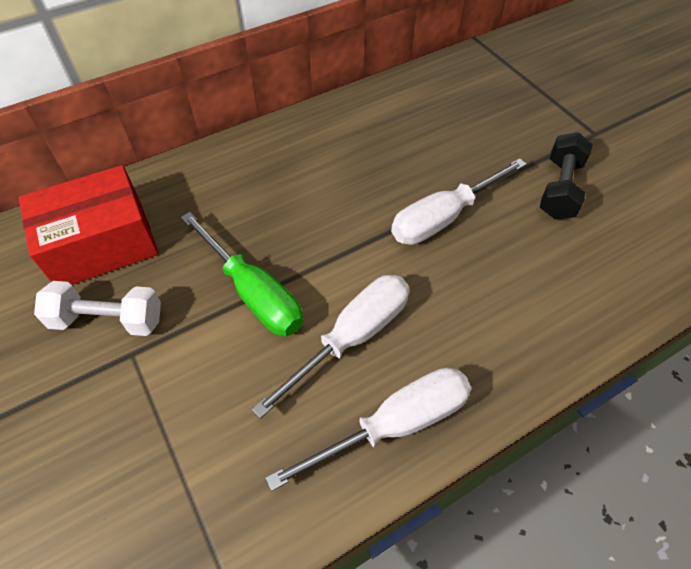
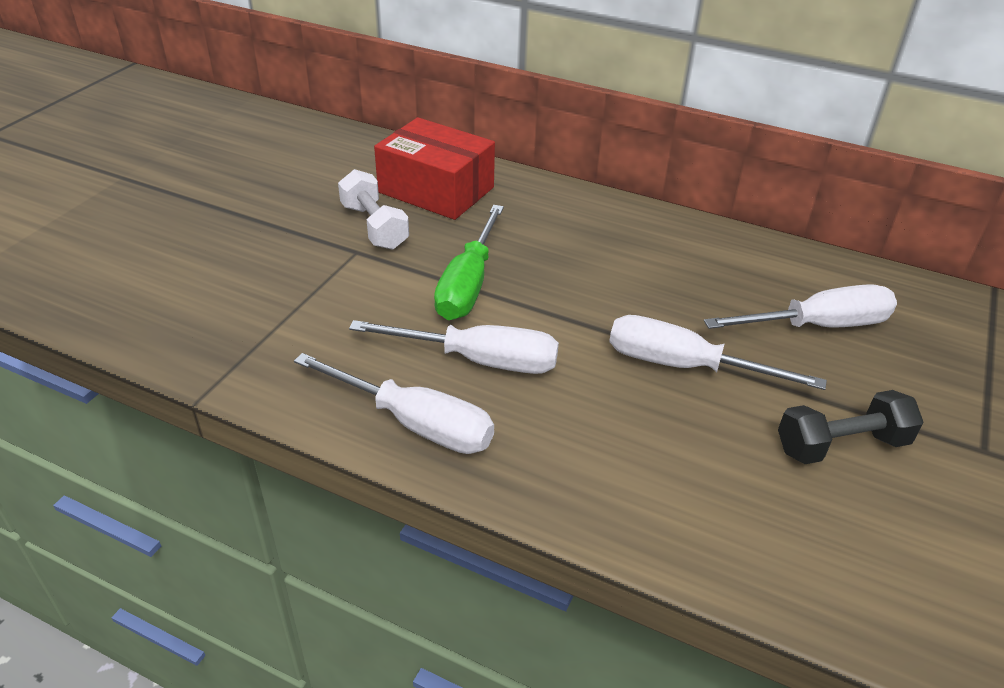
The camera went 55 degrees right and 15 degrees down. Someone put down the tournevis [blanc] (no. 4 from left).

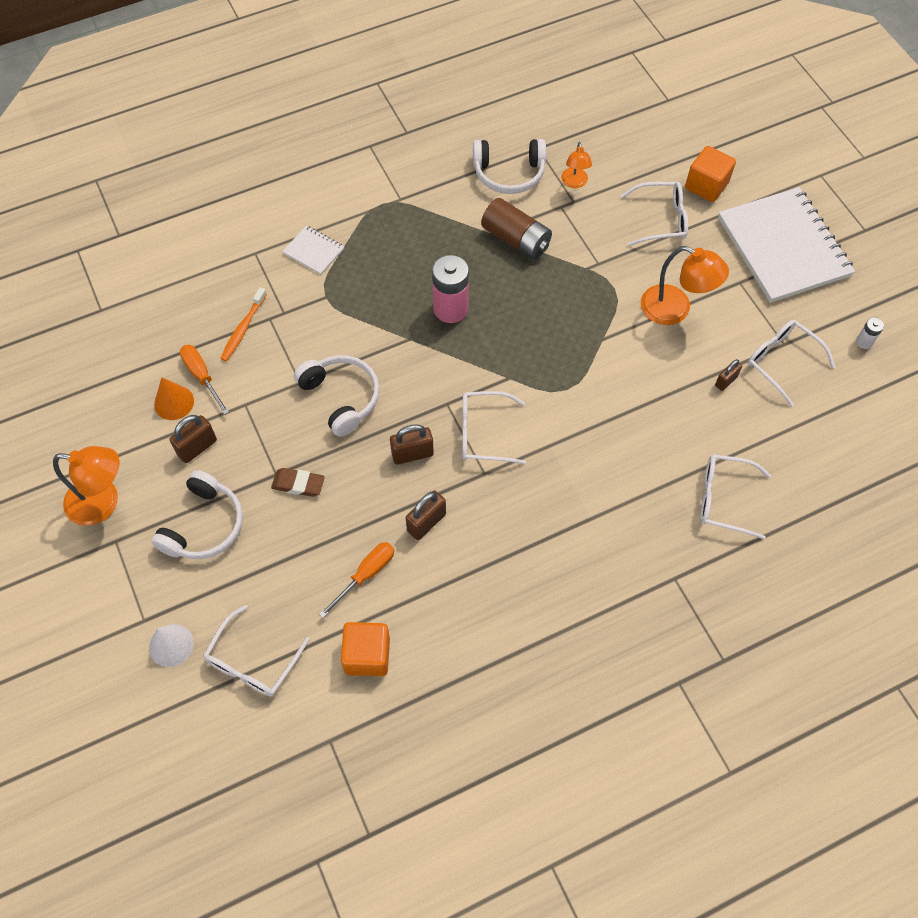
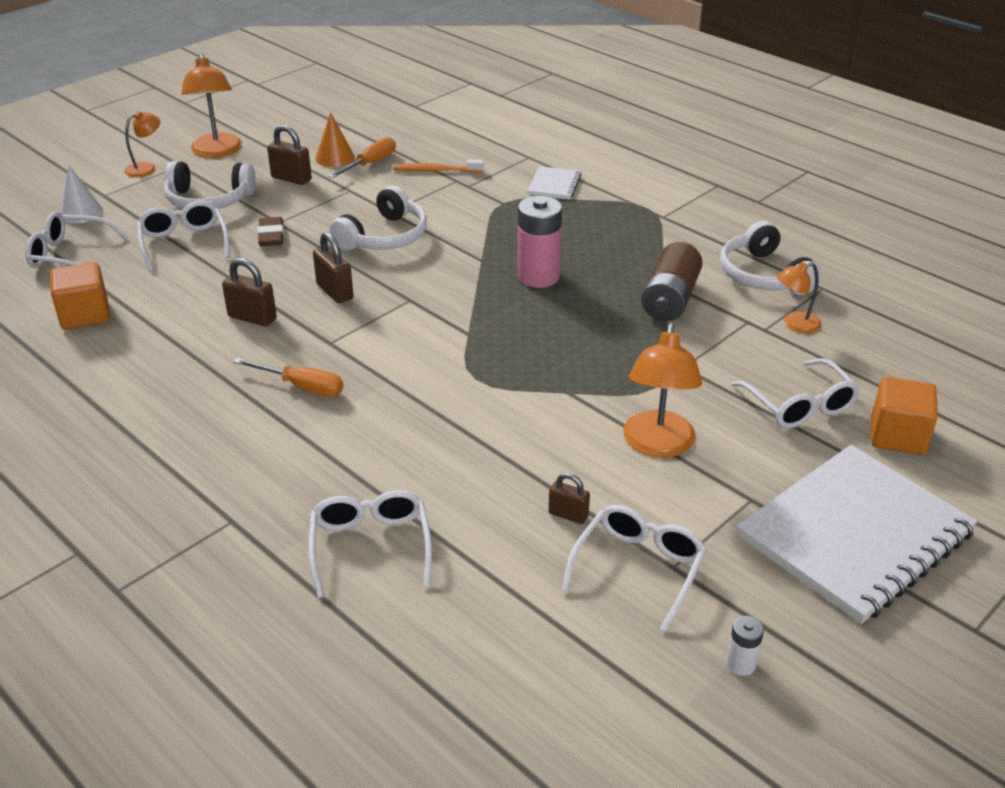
The camera went 70 degrees right and 25 degrees down. Someone carried the lunettes [blanc] (no. 2 from left). Someone carried the tournevis [orange] (no. 2 from left in the first image). Someone put down the lampe [orange] (no. 1 from left).

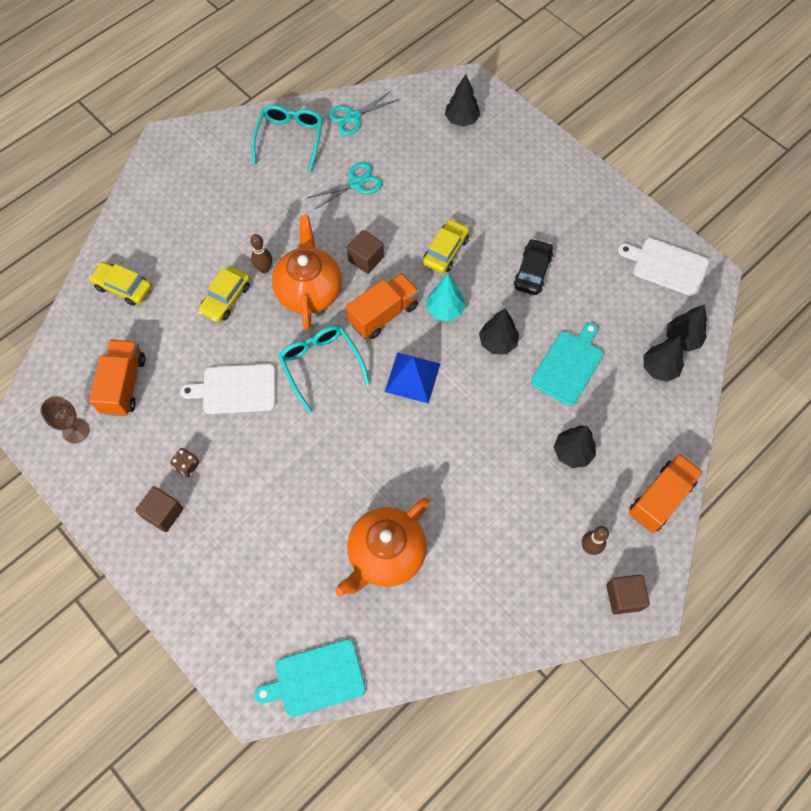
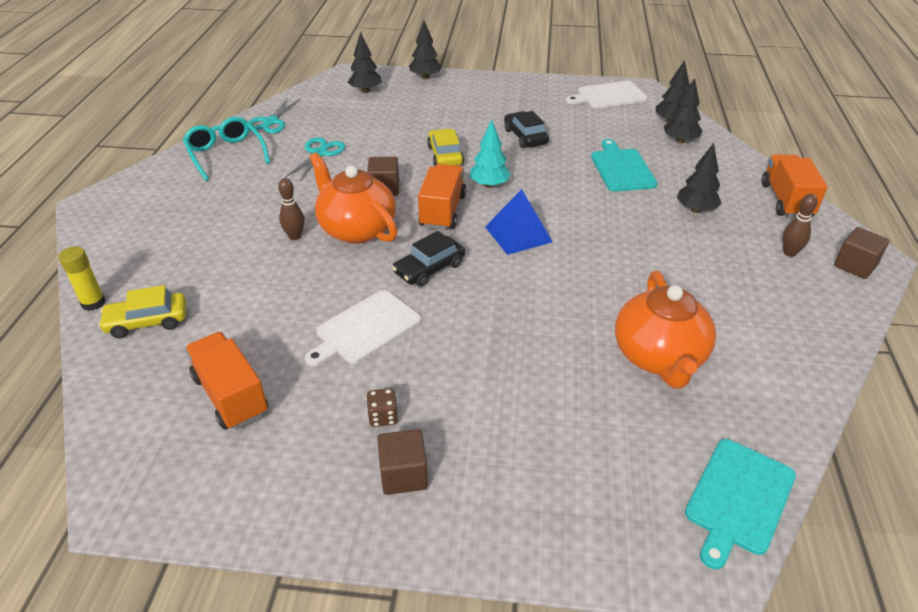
The camera went 40 degrees left and 25 degrees down. Someone took away the voiture [jaune] (no. 2 from left). Someone carried the arbre [noir] (no. 2 from left). Someone swapped the lunettes [turquoise] (no. 2 from left) for the voiture [noir] (no. 1 from left). Someone took away the verre à pied [marron]. Someone put down the bâton de colle [jaune].

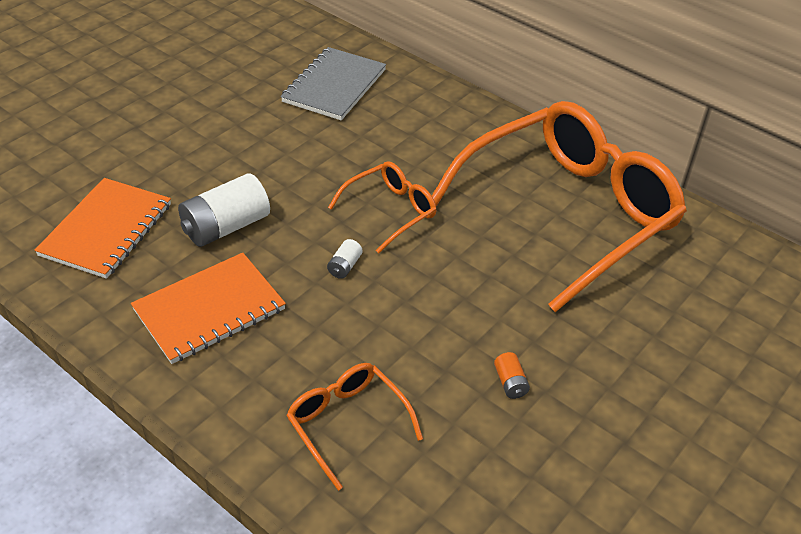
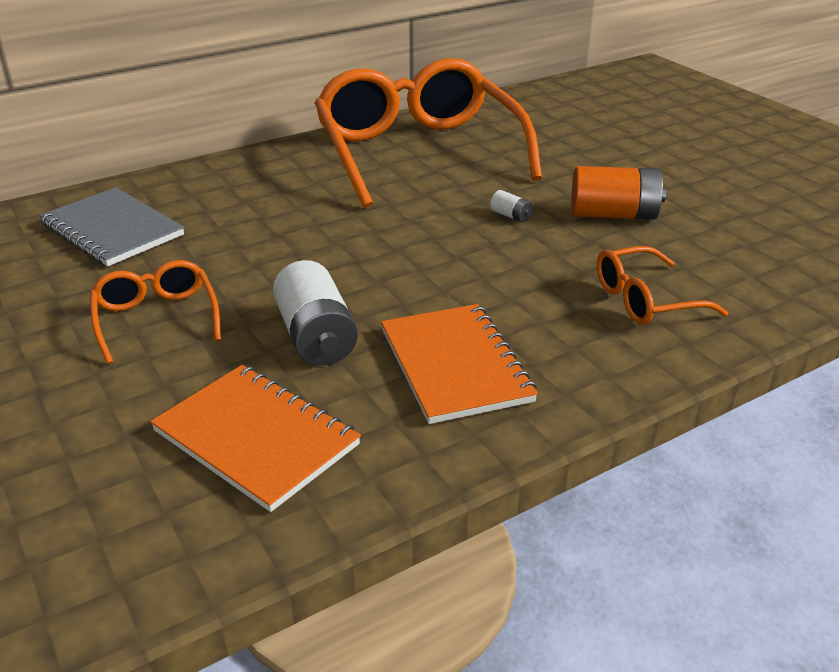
The camera went 70 degrees left and 10 degrees down. Someone carried the lunettes [orange] (no. 2 from left in the first image). Someone carried the pile [blanc] (no. 2 from left). Someone scaled the pile [orange] by 2.22.

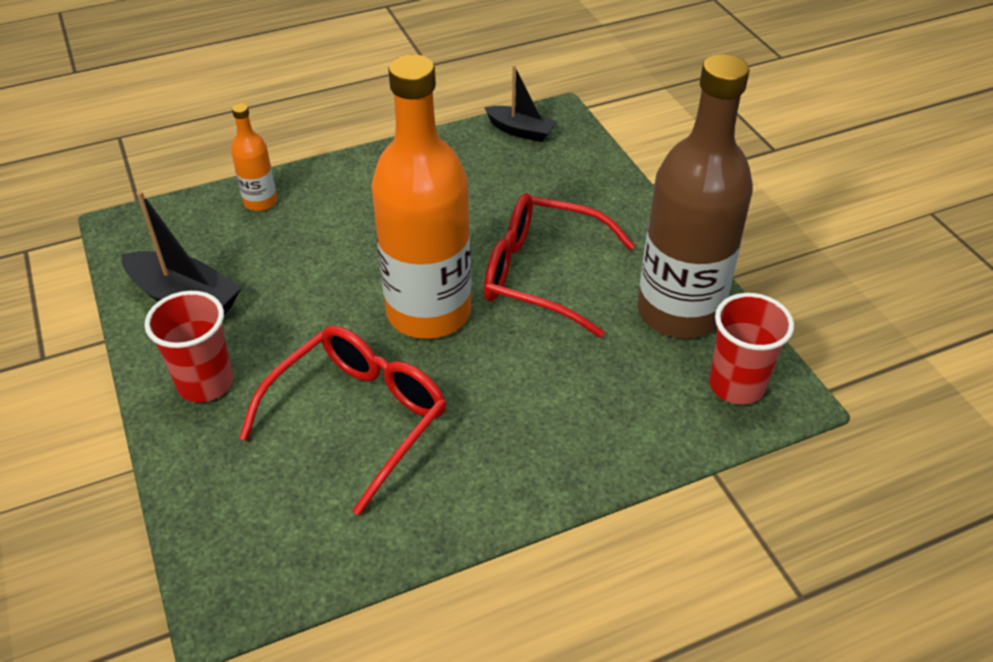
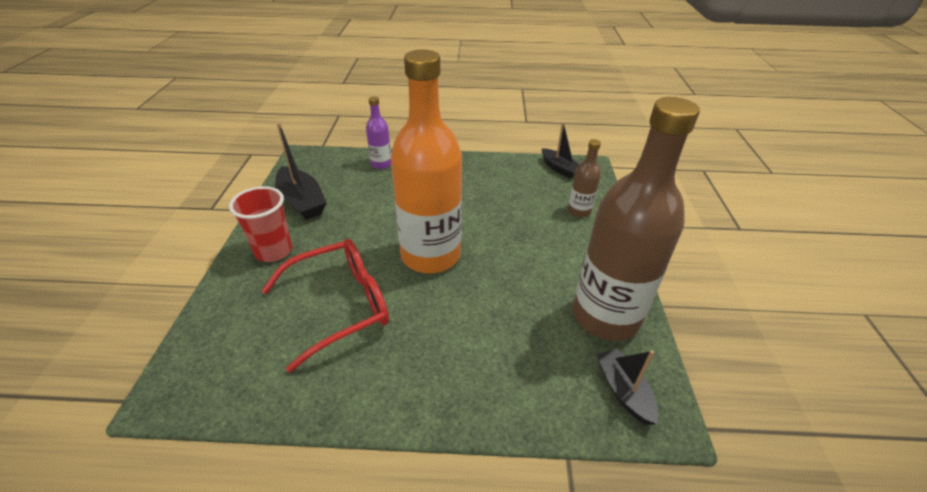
The camera went 25 degrees right and 5 degrees down. Someone repainted the bouteille [orange] (no. 1 from left), which became the bouteille [violet]. Someone took away the lunettes [rouge] (no. 2 from left). Someone swapped the gobelet [rouge] (no. 2 from left) for the bateau [noir] (no. 3 from left). Someone put down the bouteille [marron] (no. 1 from left).

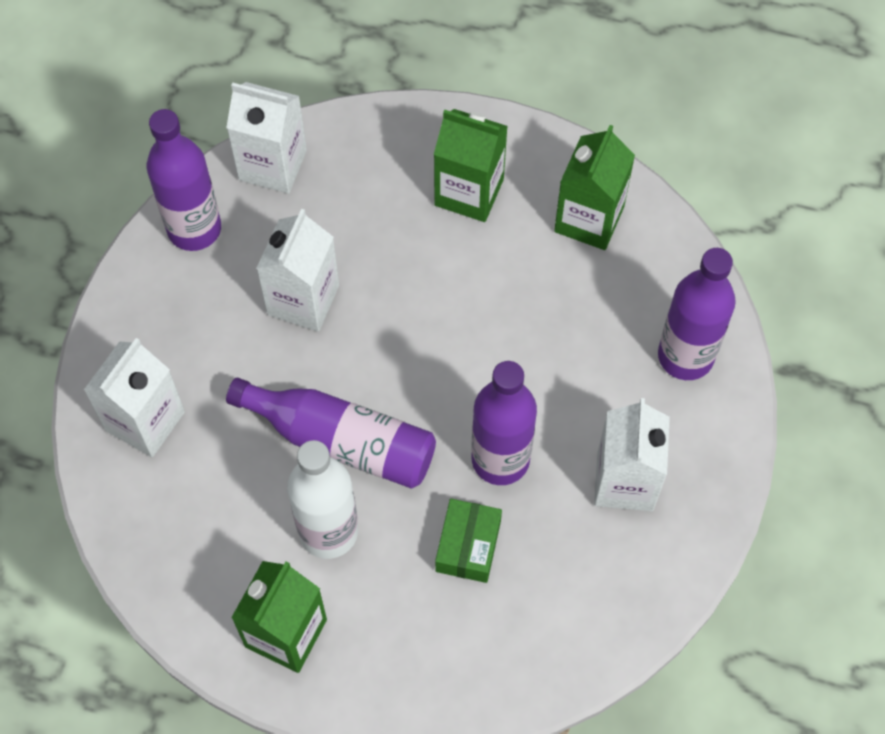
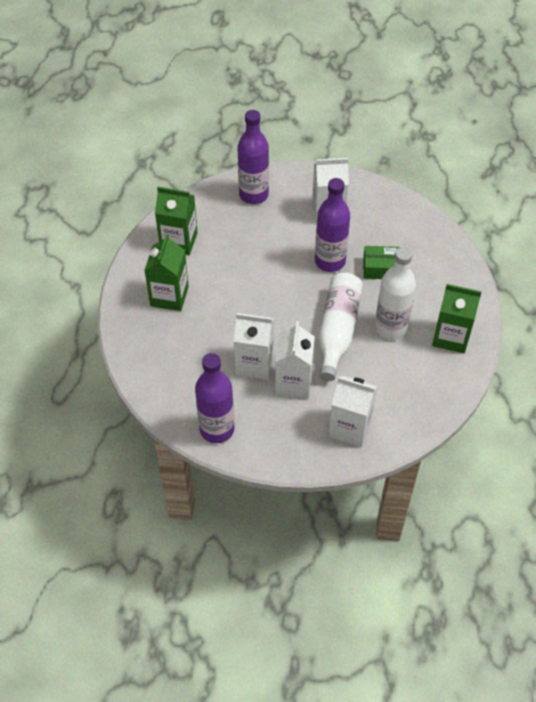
The camera went 100 degrees left and 10 degrees down. Someone carried the brique de lait [blanc] (no. 2 from left). Someone repainted the bouteille [violet] (no. 2 from left), which became the bouteille [blanc] (no. 1 from left).

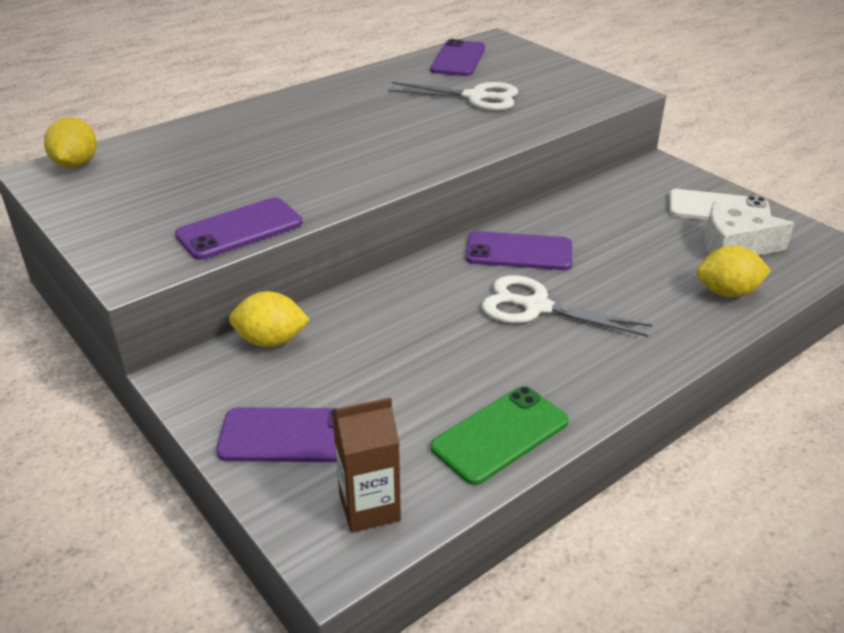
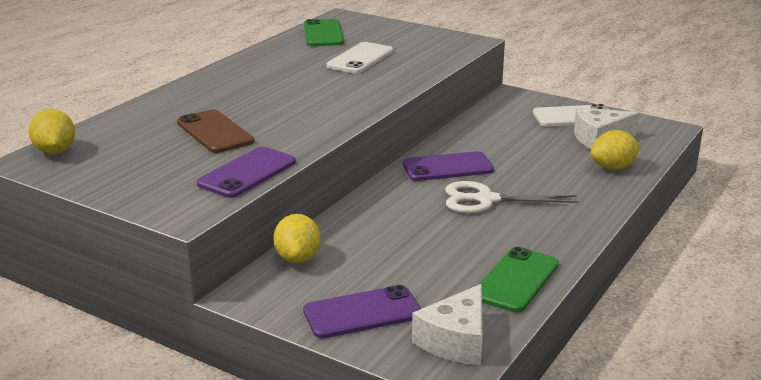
The camera went 20 degrees left and 10 degrees down. Someone repainted the téléphone [violet] (no. 3 from left), which became the téléphone [vert] (no. 1 from left). Someone swapped the ciseaux [blanc] (no. 1 from left) for the téléphone [blanc] (no. 1 from left). Someone rotated the citron [jaune] (no. 2 from left) by 75 degrees counterclockwise. Someone swapped the brique de lait [marron] for the fromage [blanc] (no. 1 from left). Someone put down the téléphone [marron].

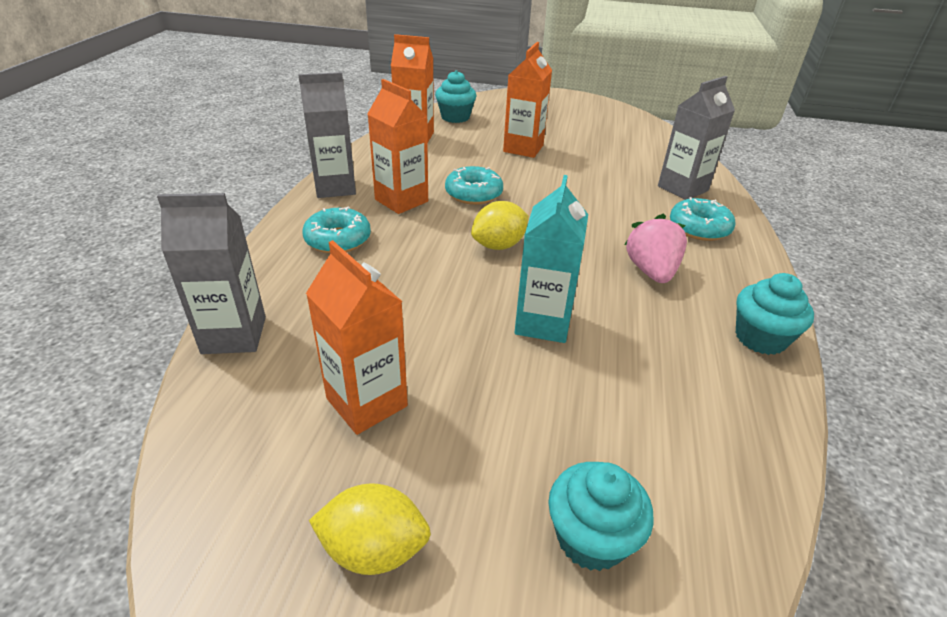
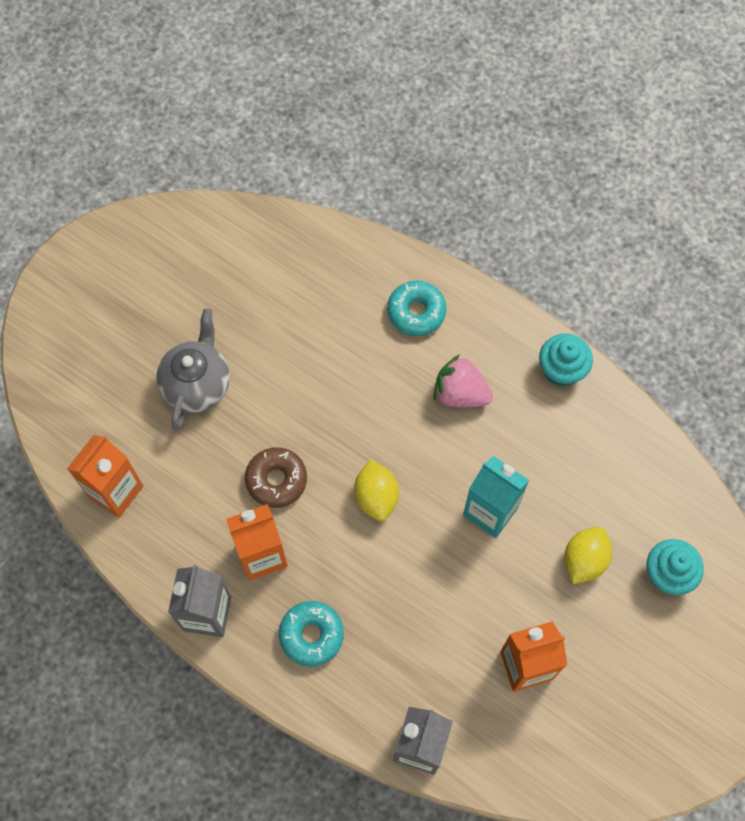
The camera went 65 degrees left and 30 degrees up. Someone swapped the brique de lait [orange] (no. 4 from left) for the théière [gris]. Someone took away the muffin [turquoise] (no. 1 from left). Someone took away the brique de lait [gris] (no. 3 from left). Someone repainted the beignet [turquoise] (no. 2 from left), which became the beignet [marron]. Someone carried the citron [jaune] (no. 1 from left in the first image).

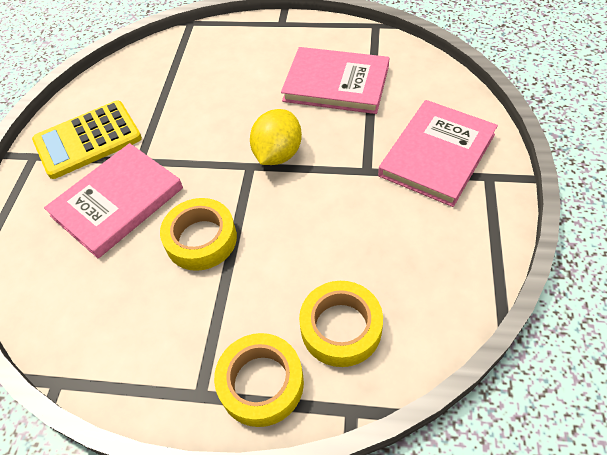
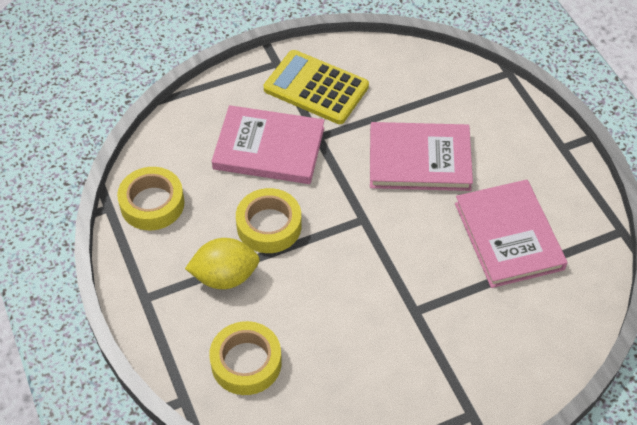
The camera went 55 degrees right and 0 degrees up. Someone carried the livre [rose] (no. 3 from left in the first image). Someone carried the citron [jaune]. Someone carried the ruban adhésif [jaune] (no. 2 from left in the first image).

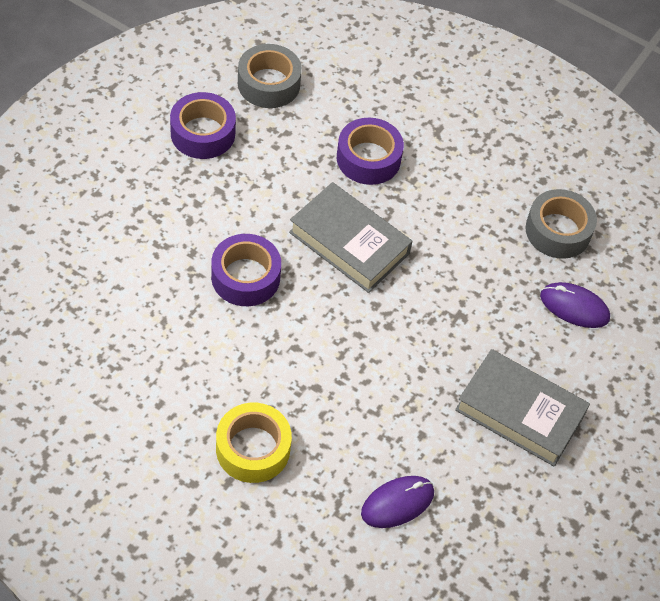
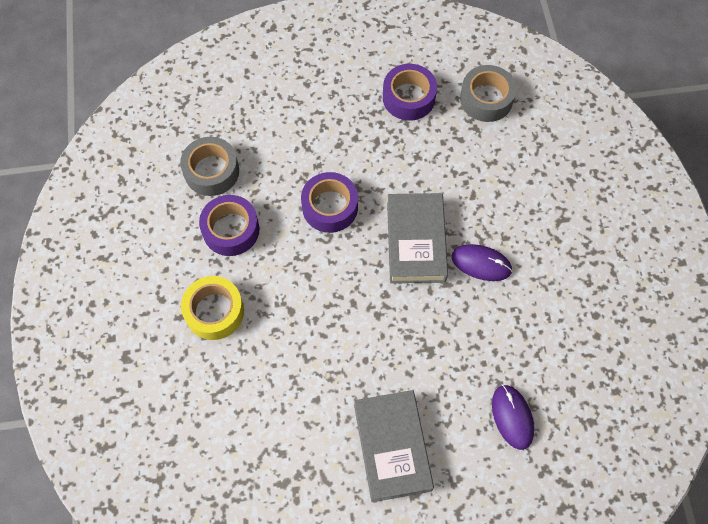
The camera went 55 degrees right and 10 degrees up. Someone carried the ruban adhésif [violet] (no. 3 from left in the first image). Someone carried the ruban adhésif [gris] (no. 2 from left in the first image). Someone carried the souris [violet] (no. 1 from left).

